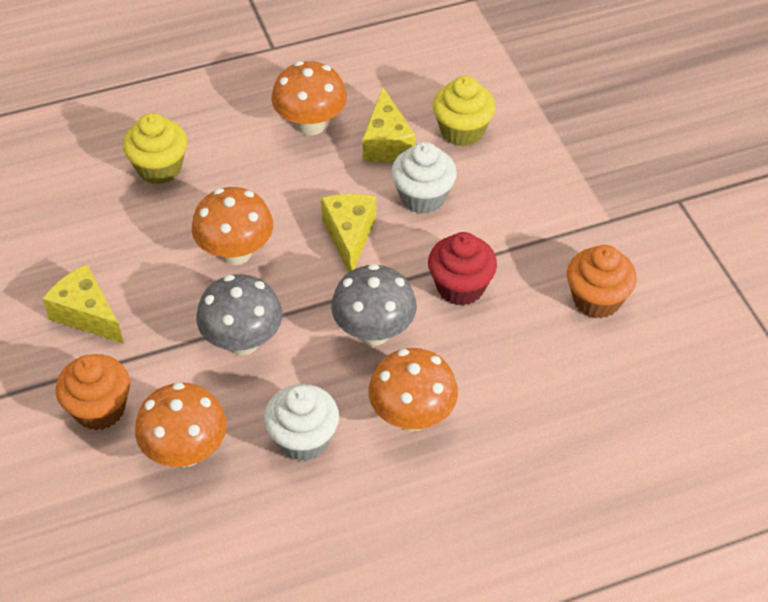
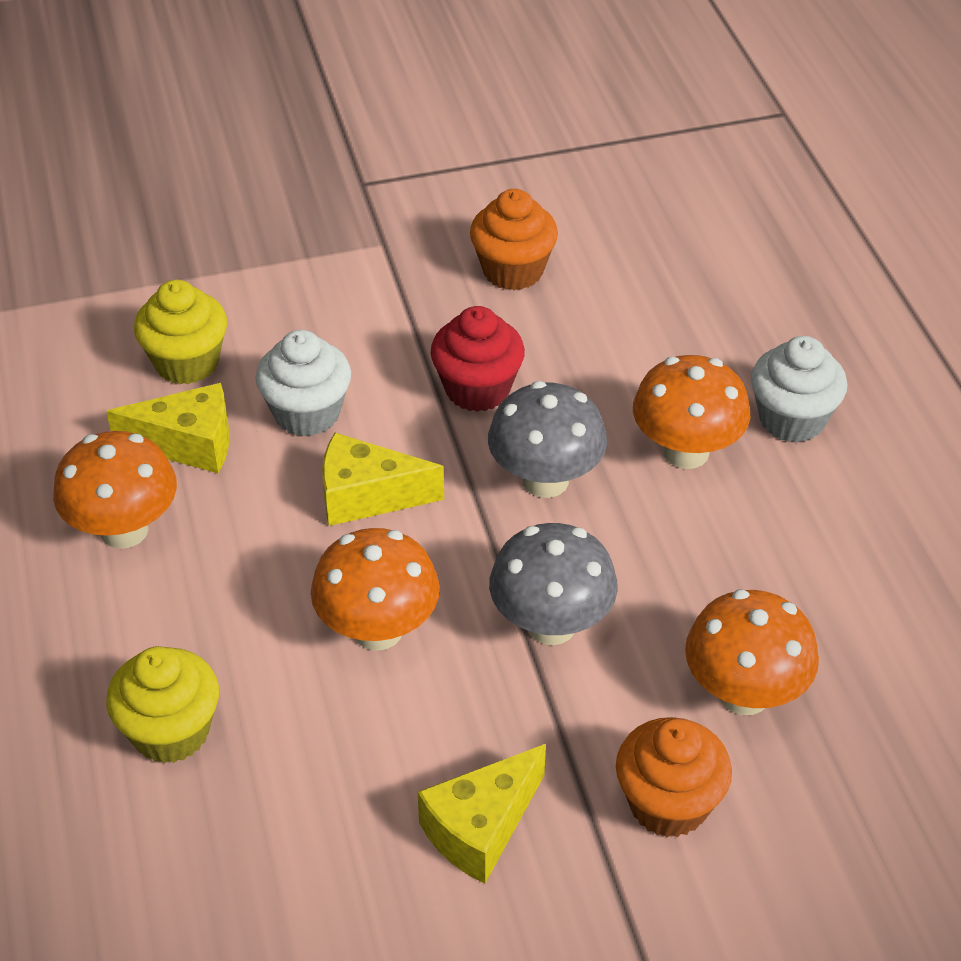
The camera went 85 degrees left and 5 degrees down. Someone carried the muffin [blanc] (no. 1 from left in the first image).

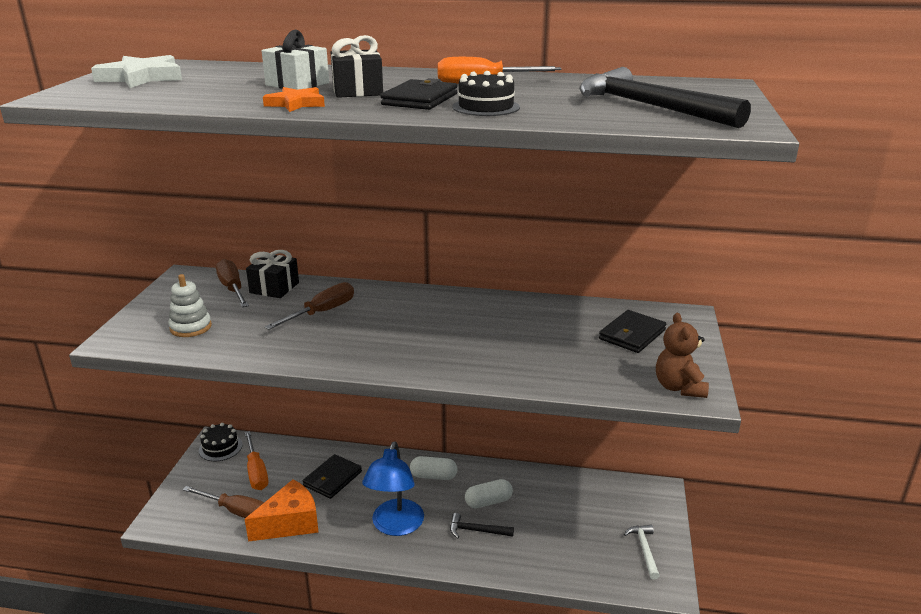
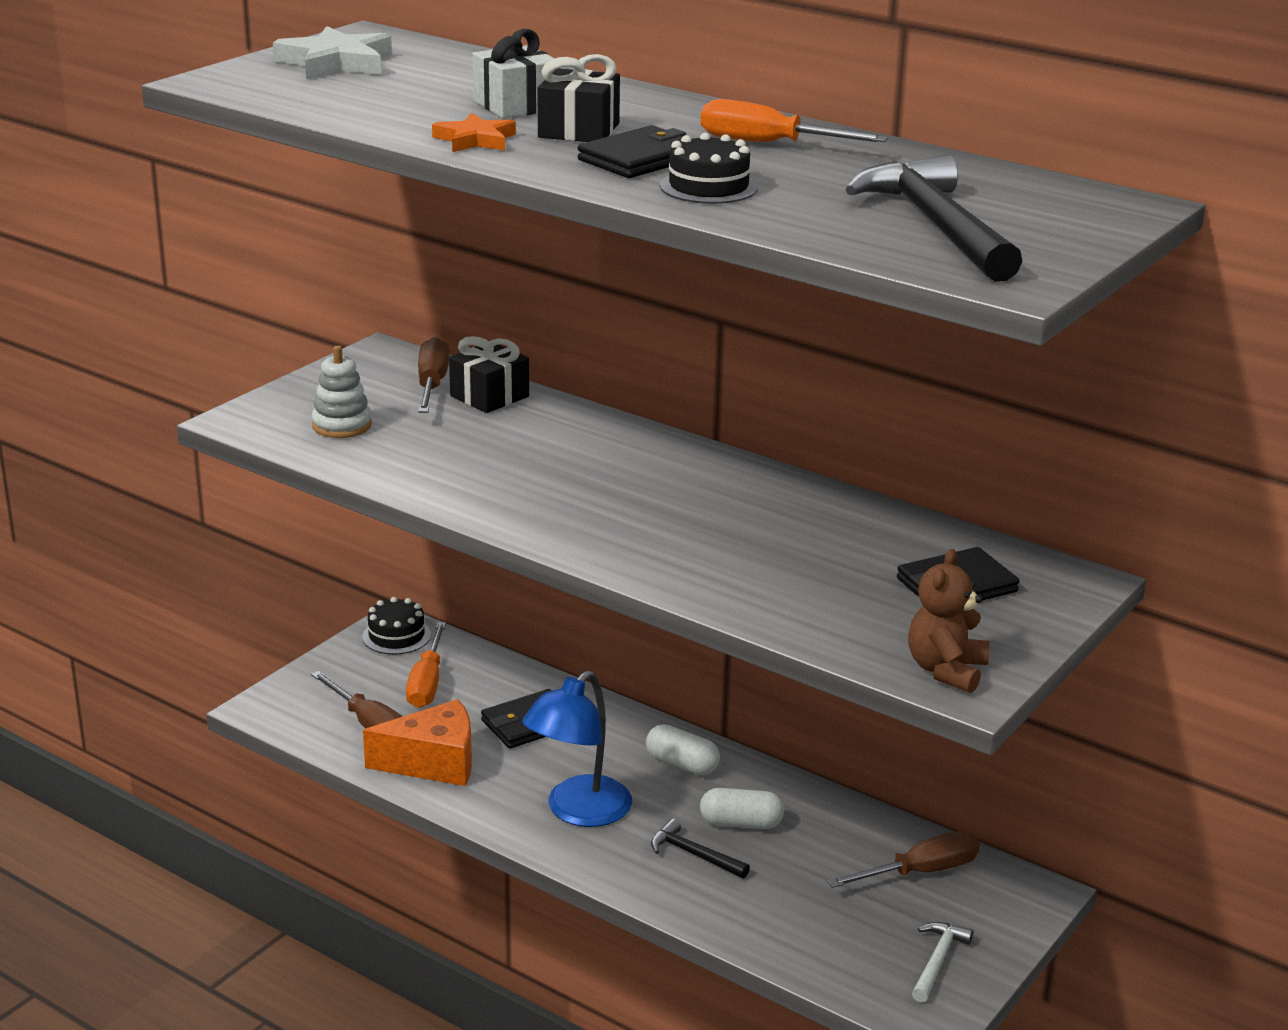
The camera went 25 degrees right and 0 degrees up. Someone carried the tournevis [marron] (no. 3 from left).

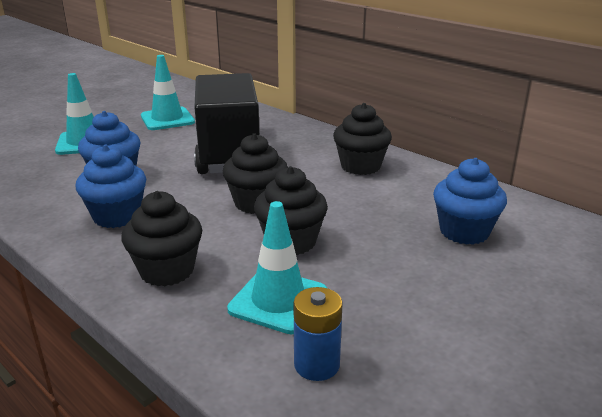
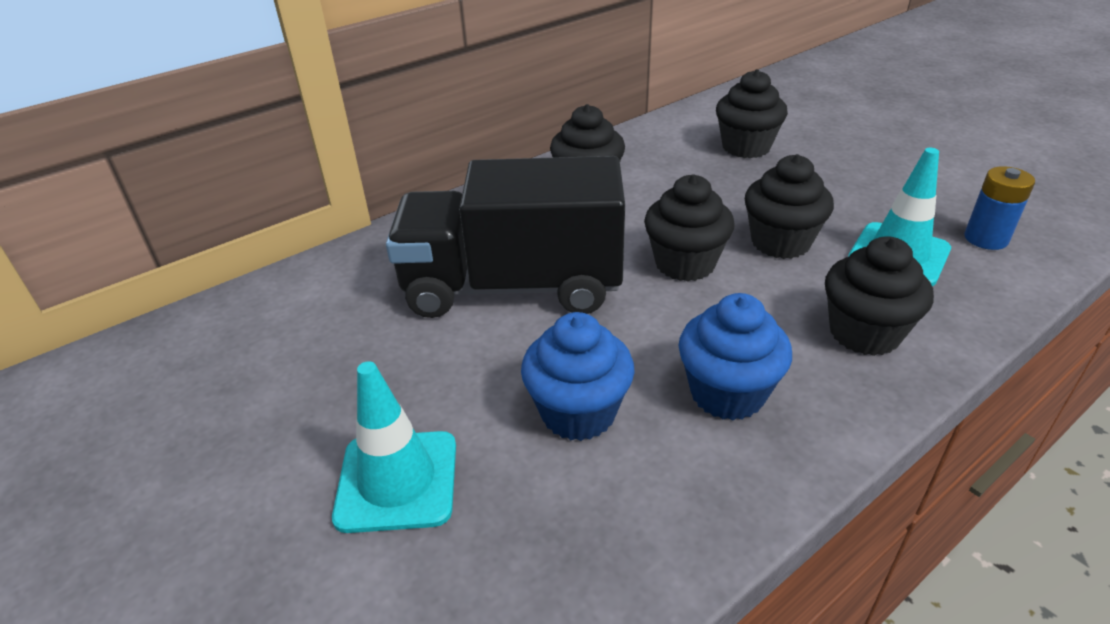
The camera went 80 degrees left and 10 degrees up. Someone took away the cône de chantier [turquoise] (no. 2 from left). Someone repainted the muffin [bleu] (no. 3 from left), which became the muffin [noir] (no. 3 from left).

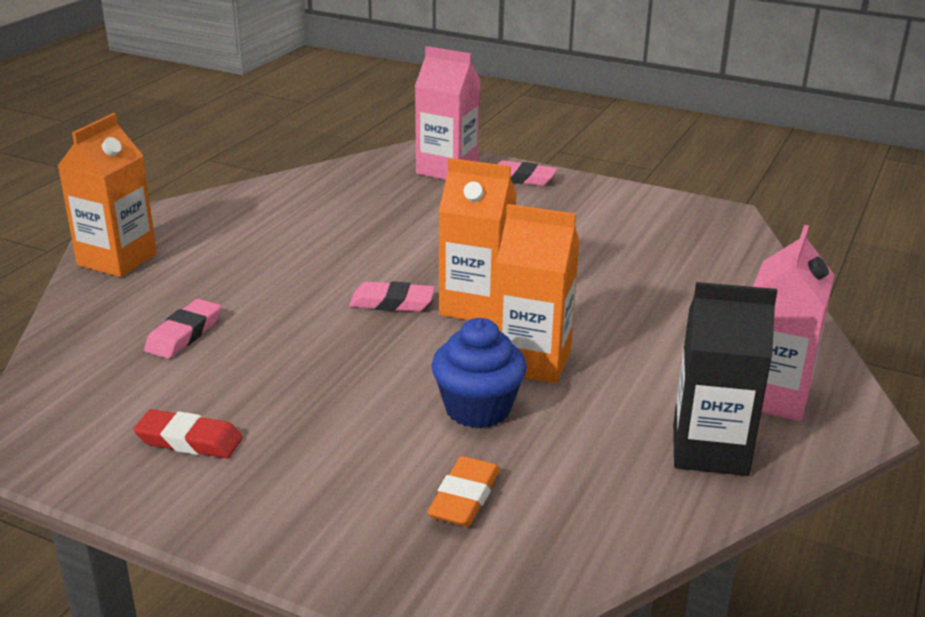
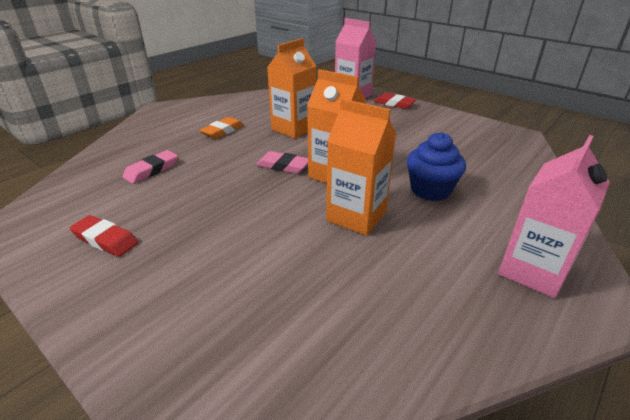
The camera went 15 degrees right and 5 degrees up. Someone carried the brique de lait [orange] (no. 1 from left). Someone repainted the gomme [rose] (no. 3 from left), which became the gomme [rouge] (no. 2 from left). Someone took away the brique de lait [noir]. Someone carried the muffin [bleu]. Someone carried the gomme [orange].

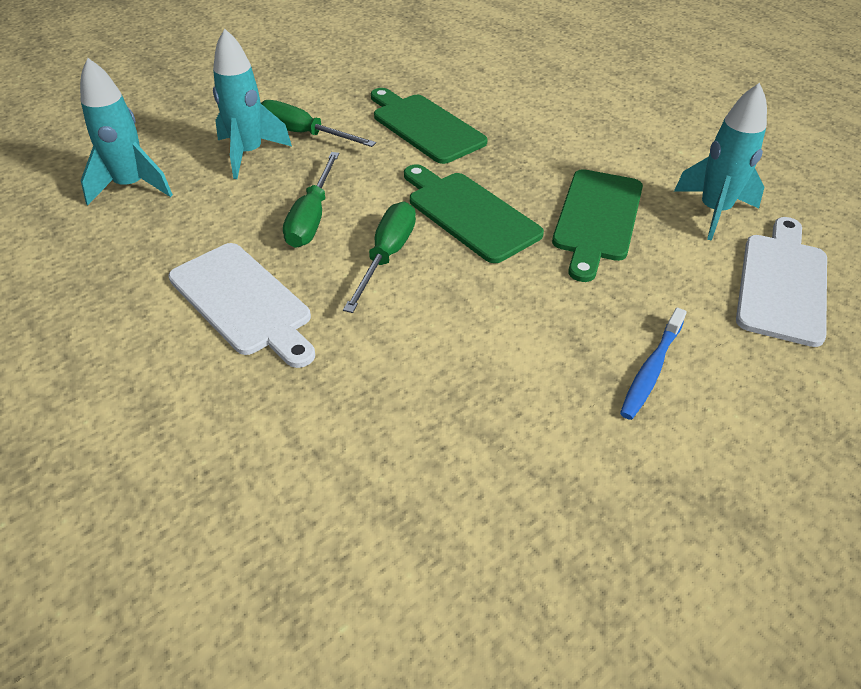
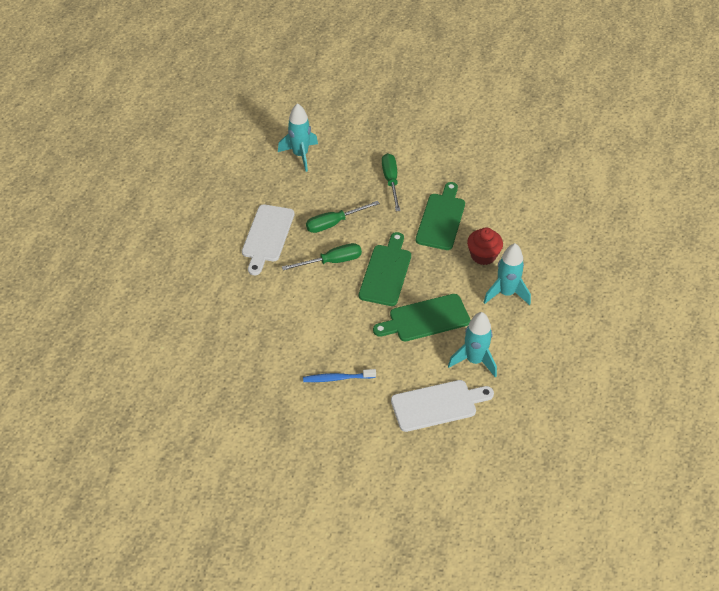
The camera went 55 degrees right and 5 degrees up. Someone carried the fusée [turquoise] (no. 2 from left in the first image). Someone put down the muffin [rouge].

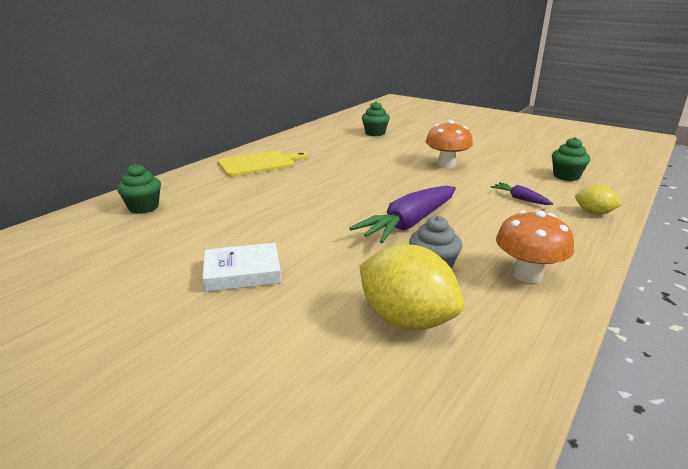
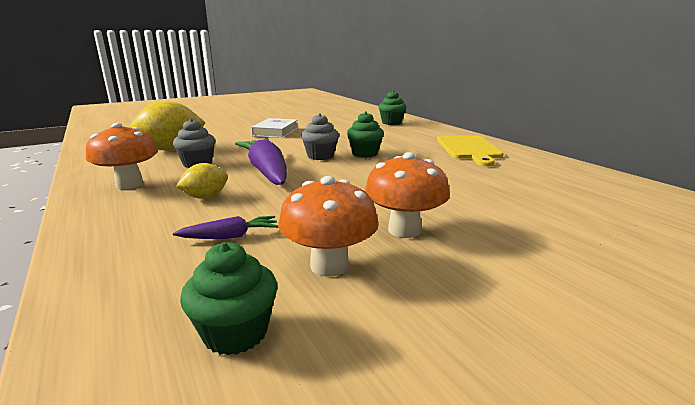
The camera went 115 degrees right and 5 degrees down. Someone carried the muffin [vert] (no. 2 from left). Someone carried the citron [jaune] (no. 2 from left). Someone put down the muffin [gris] (no. 2 from left). Someone put down the champignon [orange] (no. 2 from left).

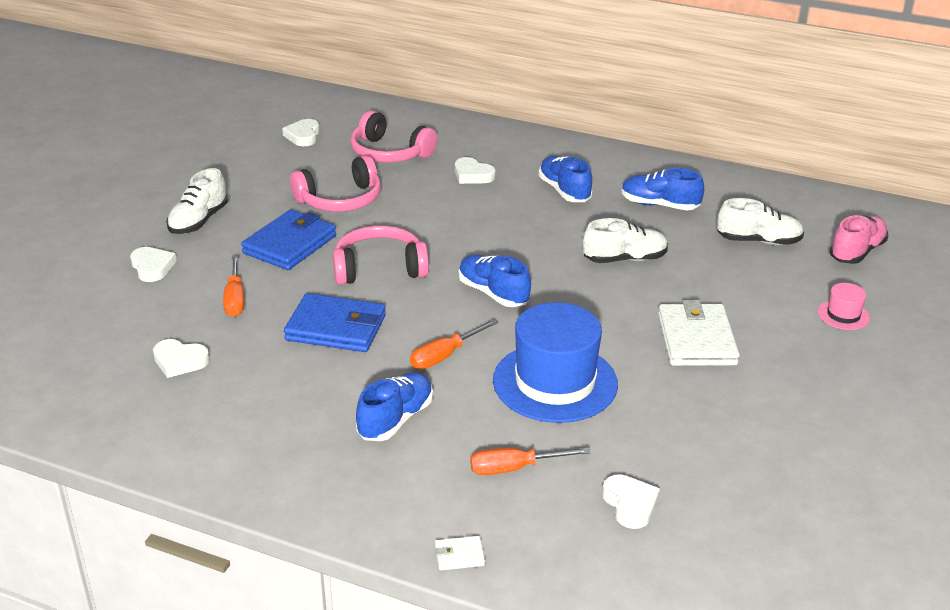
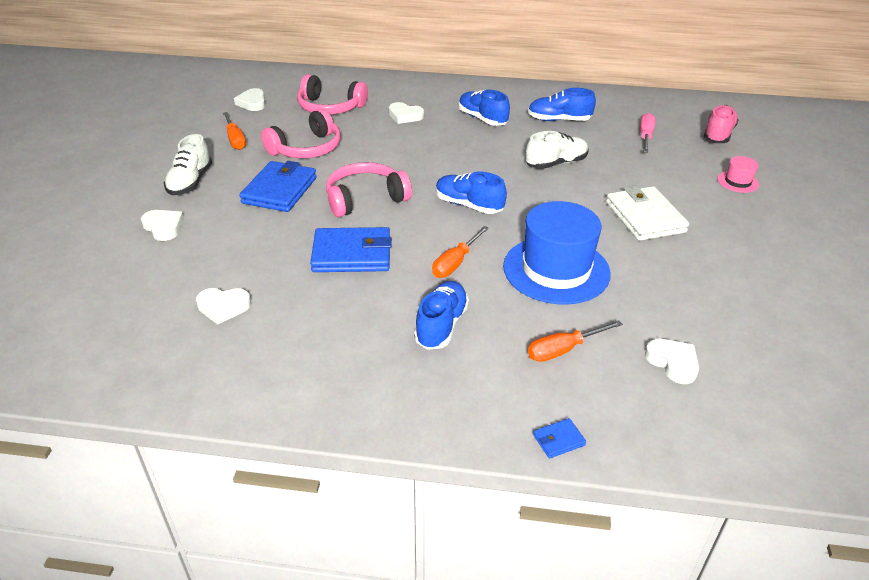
The camera went 15 degrees left and 5 degrees up. Someone swapped the chaussure [blanc] (no. 3 from left) for the tournevis [rose]. Someone carried the tournevis [orange] (no. 1 from left). Someone repainted the portefeuille [blanc] (no. 1 from left), which became the portefeuille [bleu] (no. 3 from left).

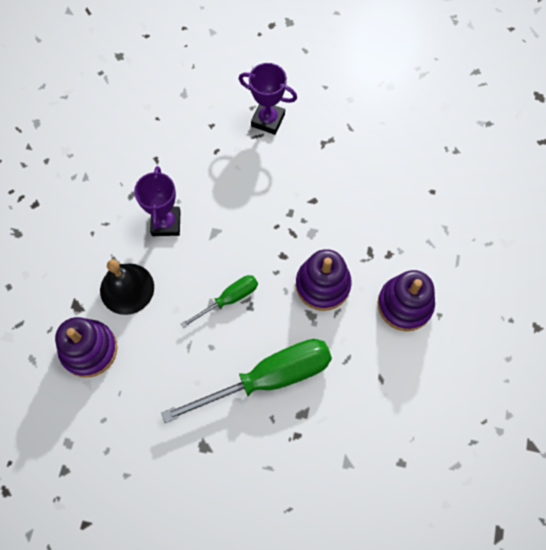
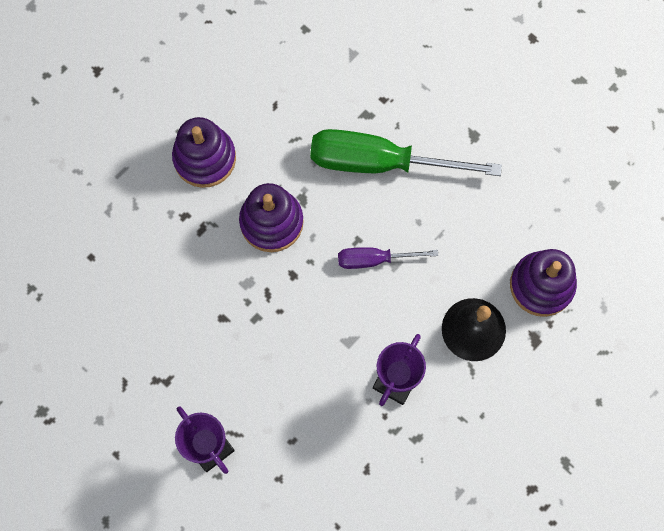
The camera went 150 degrees left and 5 degrees up. Someone repainted the tournevis [vert] (no. 1 from left), which became the tournevis [violet].

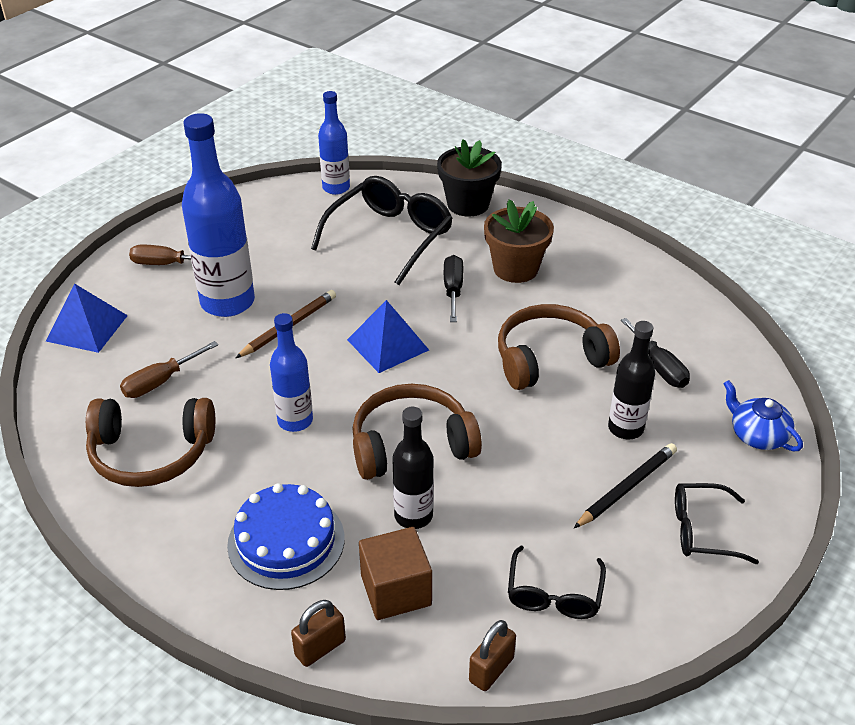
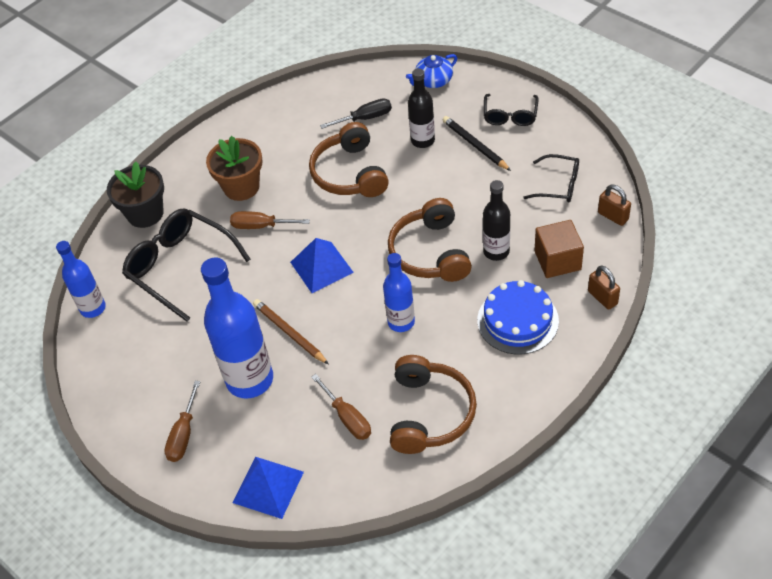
The camera went 80 degrees left and 10 degrees up. Someone repainted the tournevis [noir] (no. 1 from left), which became the tournevis [marron] (no. 2 from left).

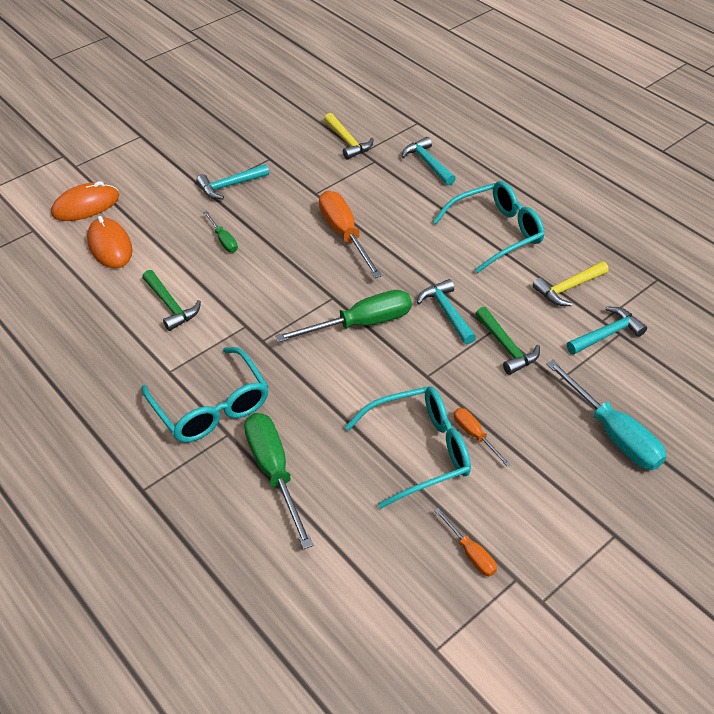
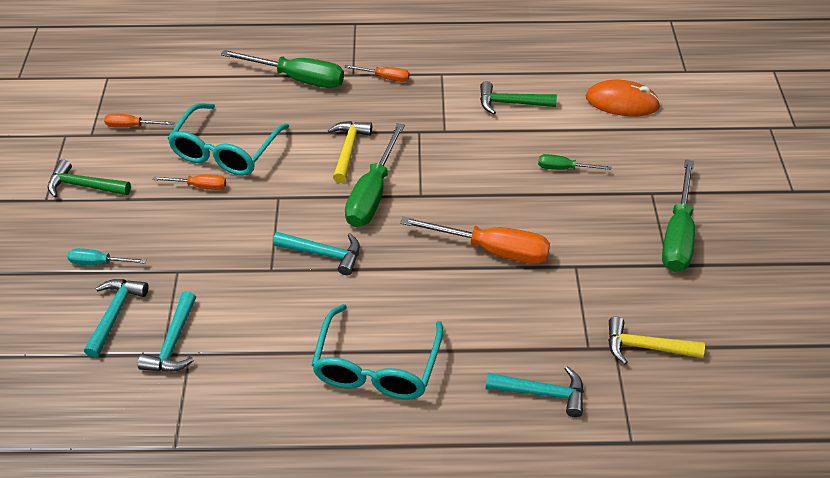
The camera went 130 degrees right and 0 degrees up. Someone carried the marteau [turquoise] (no. 1 from left). Someone took away the souris [orange] (no. 1 from left). Someone carried the marteau [jaune] (no. 2 from left in the first image). Someone carried the marteau [vert] (no. 2 from left in the first image). Someone swapped the lunettes [turquoise] (no. 1 from left) for the tournevis [orange] (no. 3 from left). Someone scaled the tournevis [turquoise] by 0.52. Someone put down the tournevis [vert] (no. 4 from left).

